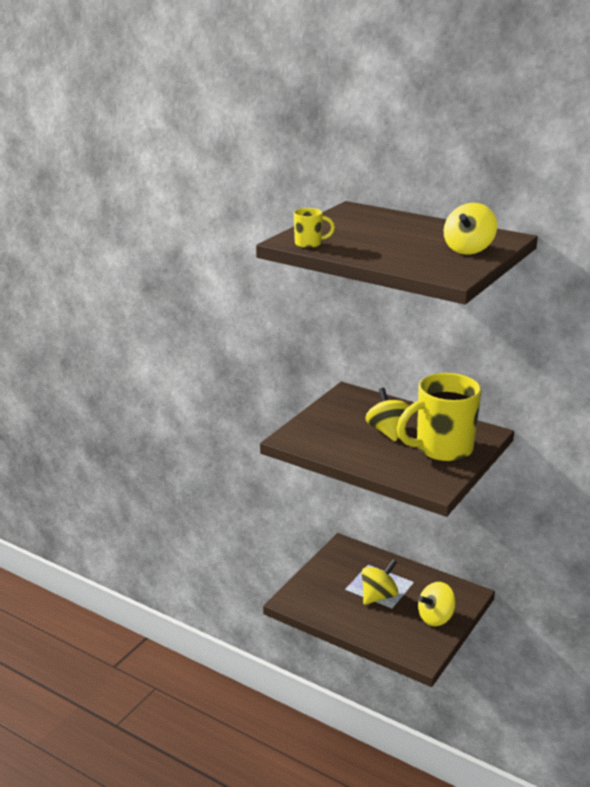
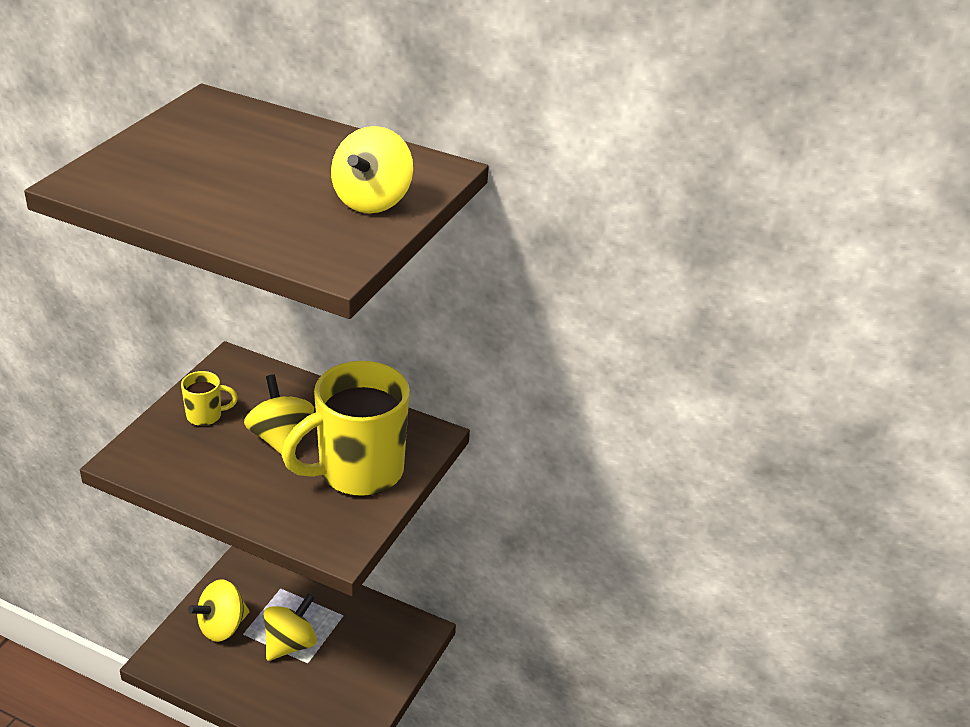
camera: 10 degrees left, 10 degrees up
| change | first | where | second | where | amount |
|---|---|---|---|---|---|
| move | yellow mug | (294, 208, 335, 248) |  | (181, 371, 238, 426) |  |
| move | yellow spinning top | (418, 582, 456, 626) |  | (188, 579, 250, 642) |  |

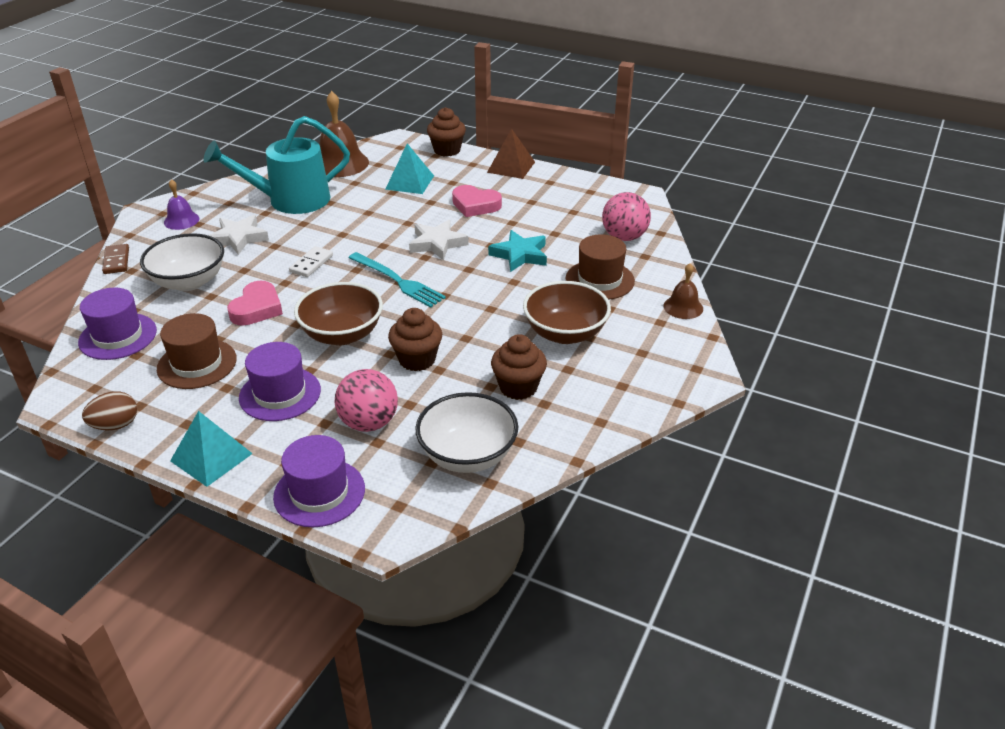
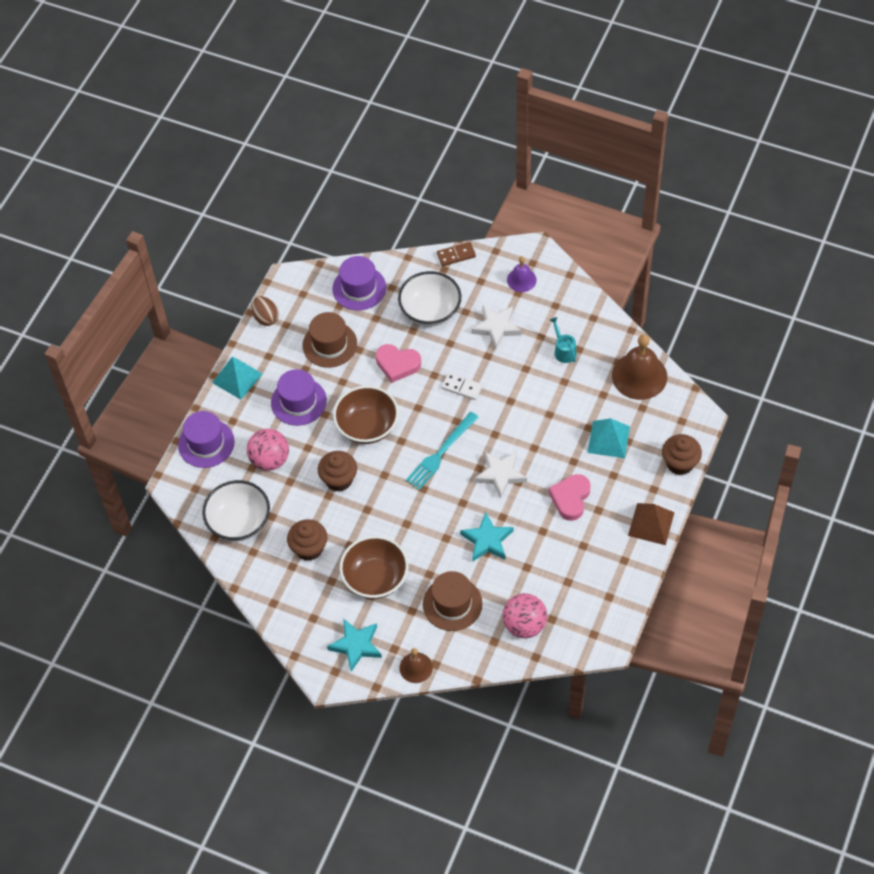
camera: 90 degrees right, 20 degrees up
| change | first | where | second | where | amount |
|---|---|---|---|---|---|
| resize | turquoise watering can | (203, 116, 350, 214) |  | (550, 317, 577, 363) | x0.41 |
| insert |  |  | turquoise star | (327, 619, 382, 672) |  |

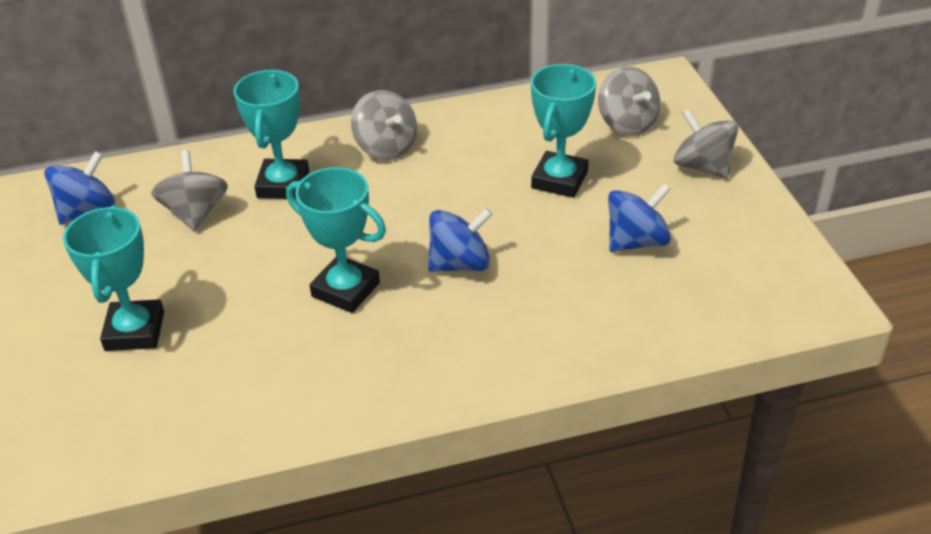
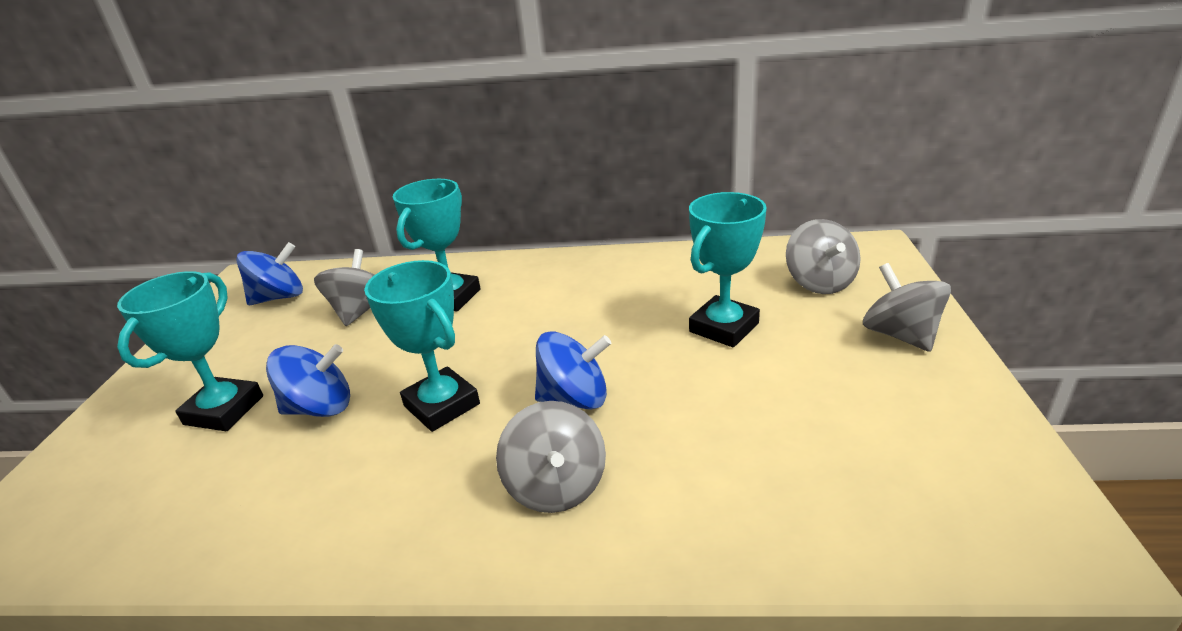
camera: 20 degrees right, 10 degrees down
| change | first | where | second | where | amount |
|---|---|---|---|---|---|
| move | grey spinning top | (351, 90, 417, 160) |  | (496, 401, 606, 513) |  |
| move | blue spinning top | (608, 184, 671, 252) |  | (266, 344, 350, 417) |  |

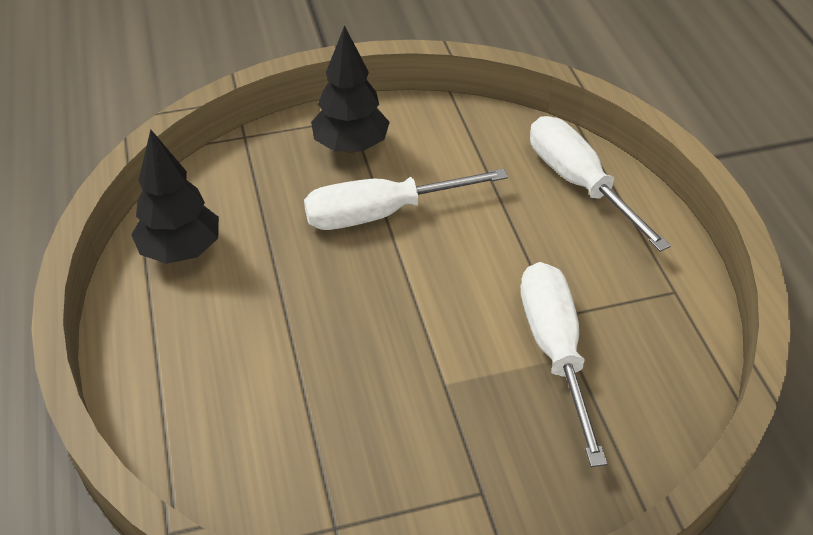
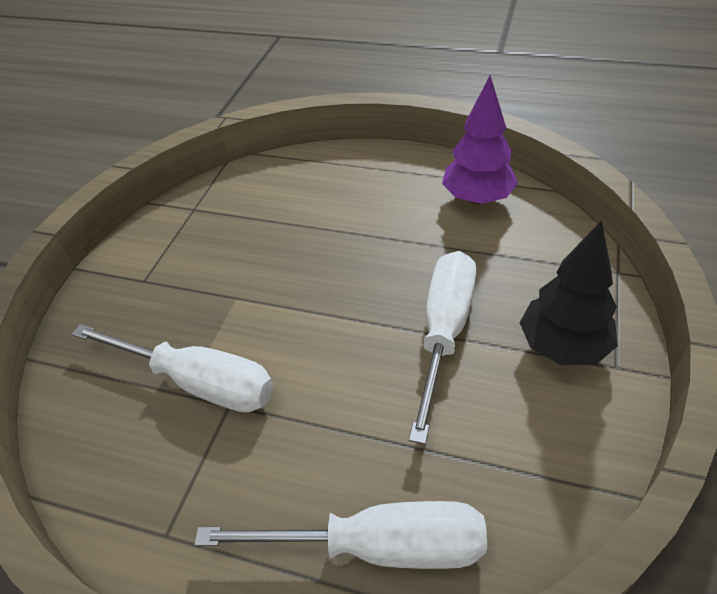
camera: 125 degrees right, 0 degrees up
| change | first | where | second | where | amount |
|---|---|---|---|---|---|
| recolor | black tree | (131, 130, 219, 264) | purple tree | (442, 75, 518, 205) |  |

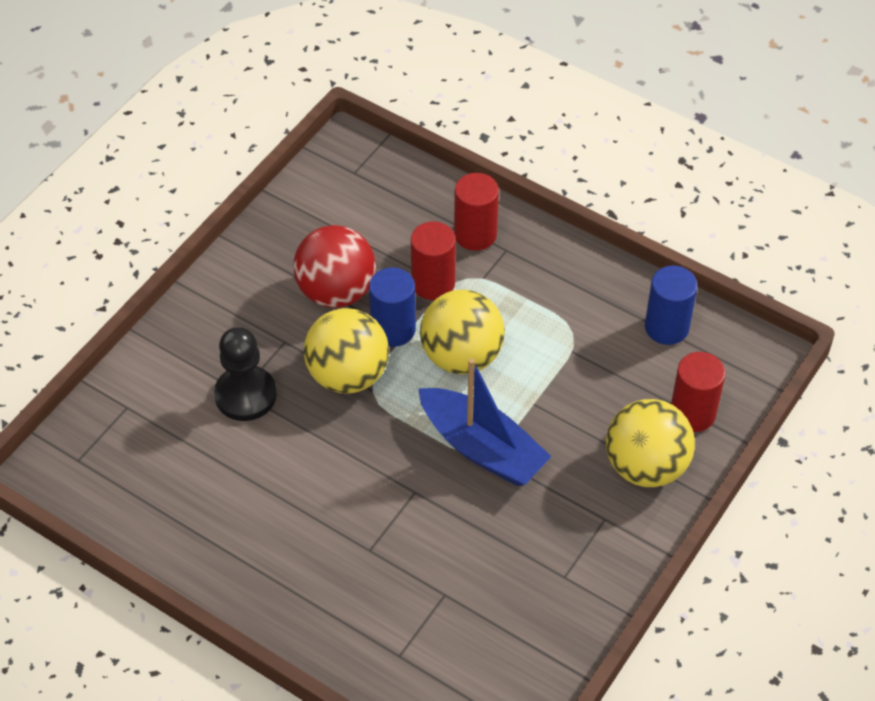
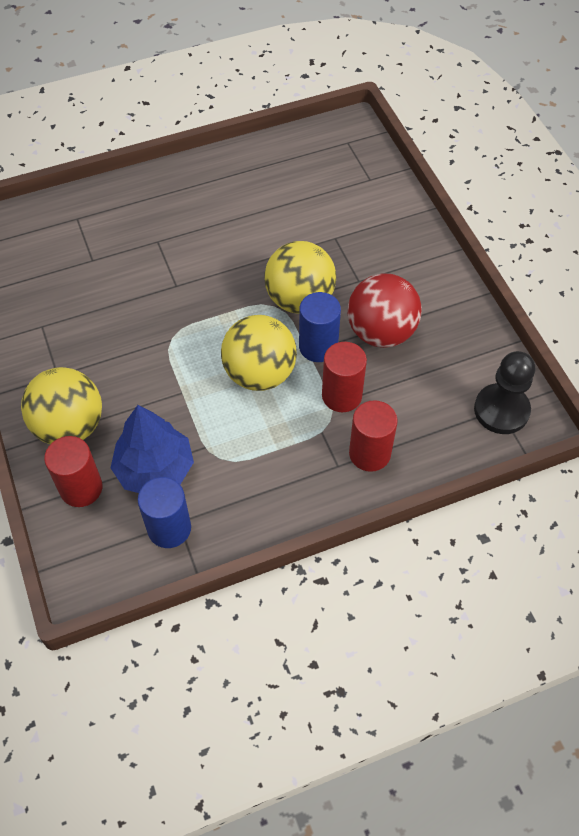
camera: 125 degrees right, 5 degrees up
| change | first | where | second | where | amount |
|---|---|---|---|---|---|
| move | black pawn | (214, 327, 277, 421) |  | (474, 351, 535, 434) |  |
| delete | blue boat | (418, 358, 552, 486) |  |  |  |
| insert |  |  | blue tree | (111, 405, 194, 493) |  |

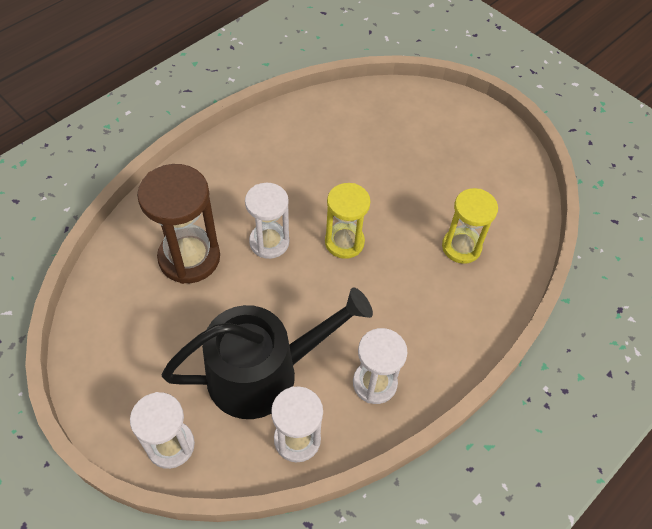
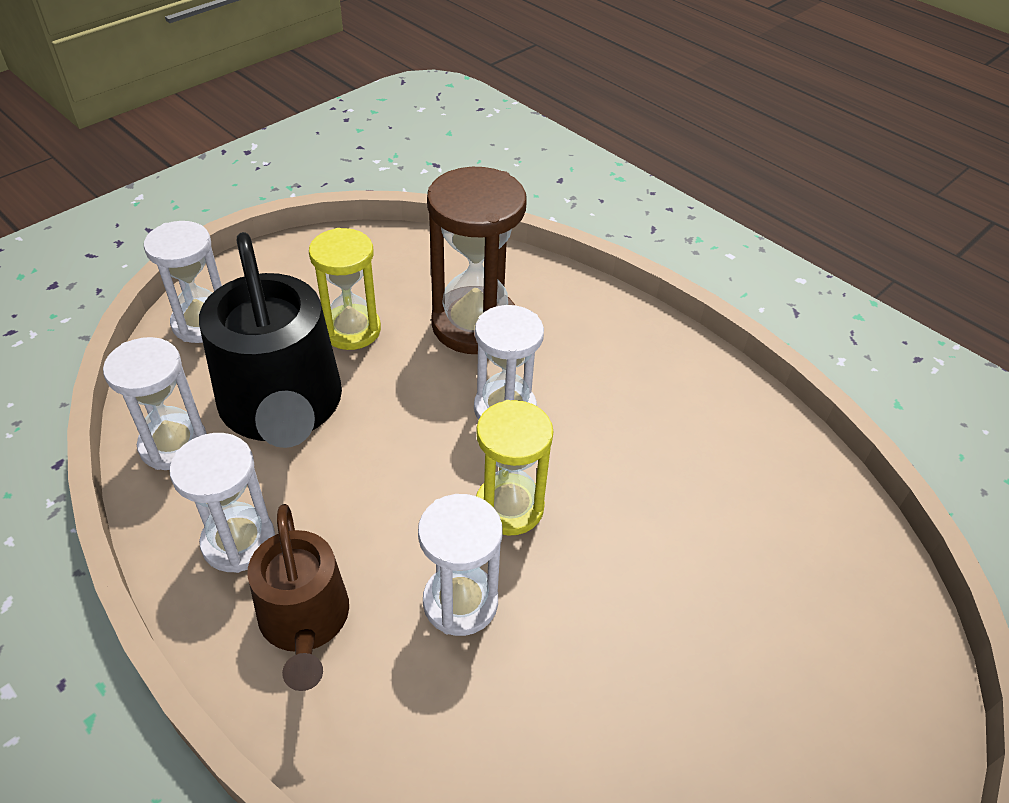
camera: 90 degrees right, 10 degrees down
| change | first | where | second | where | amount |
|---|---|---|---|---|---|
| move | yellow hourglass | (442, 188, 498, 264) |  | (309, 228, 381, 350) |  |
| insert |  |  | white hourglass | (418, 494, 503, 636) |  |
| insert |  |  | brown watering can | (247, 504, 349, 691) |  |

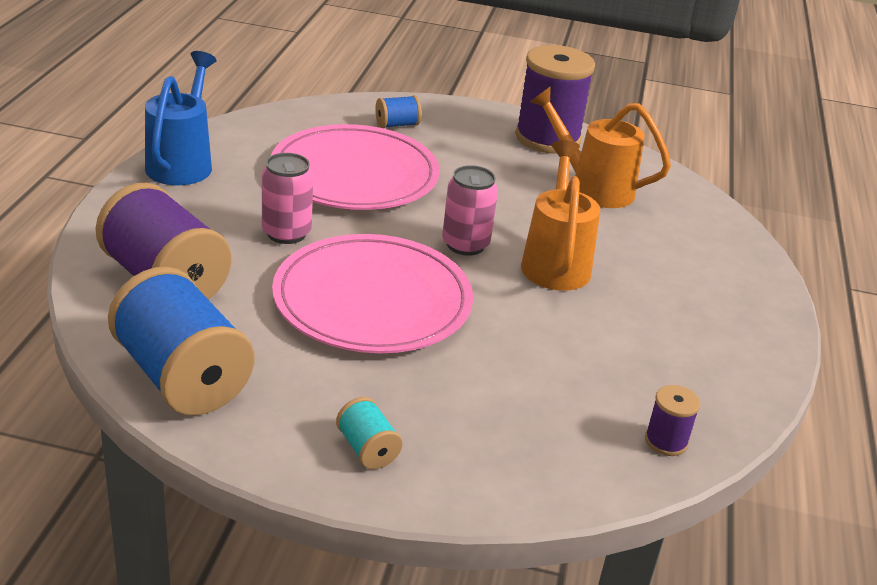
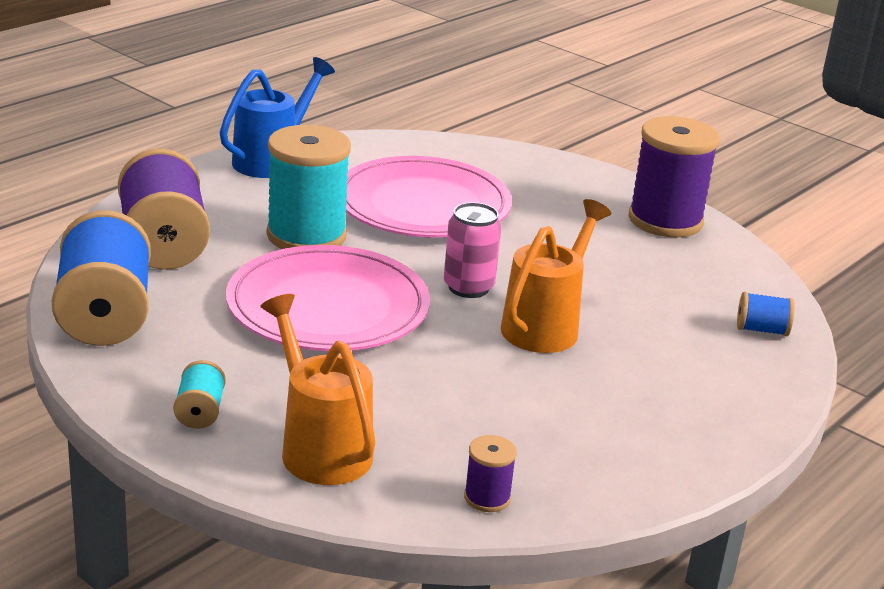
camera: 30 degrees right, 5 degrees down
| change | first | where | second | where | amount |
|---|---|---|---|---|---|
| move | orange watering can | (530, 87, 671, 208) |  | (260, 294, 376, 485) |  |
| move | blue spool | (375, 95, 422, 128) |  | (737, 292, 795, 336) |  |
| replace | pink can | (262, 153, 313, 244) | turquoise spool | (266, 125, 351, 249) |  |

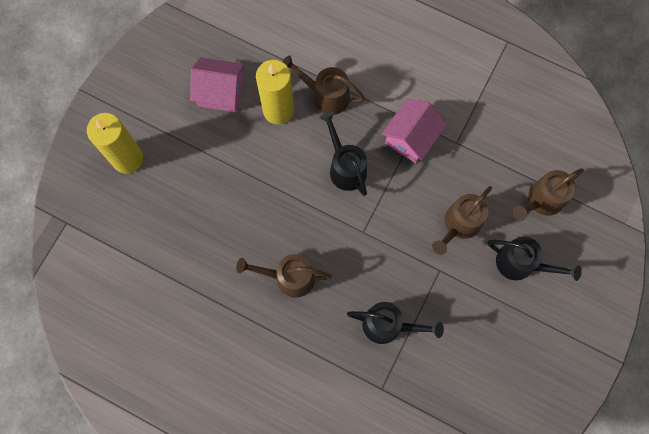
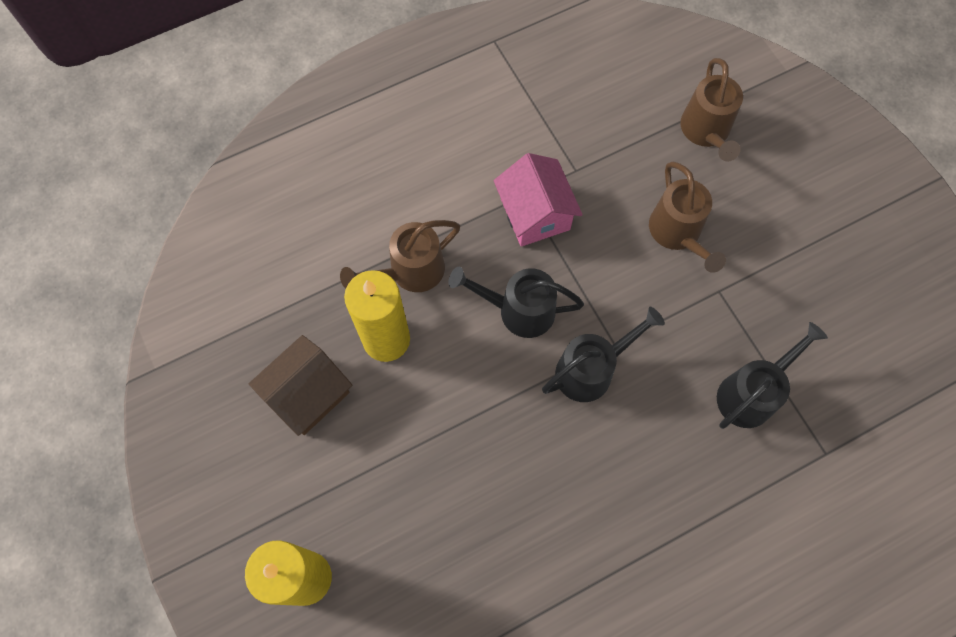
camera: 55 degrees left, 5 degrees down
| change | first | where | second | where | amount |
|---|---|---|---|---|---|
| recolor | pink house | (190, 57, 244, 112) | brown house | (249, 335, 352, 436) |  |
| move | black watering can | (487, 237, 582, 281) |  | (542, 307, 665, 402) |  |
| delete | brown watering can | (236, 254, 332, 298) |  |  |  |

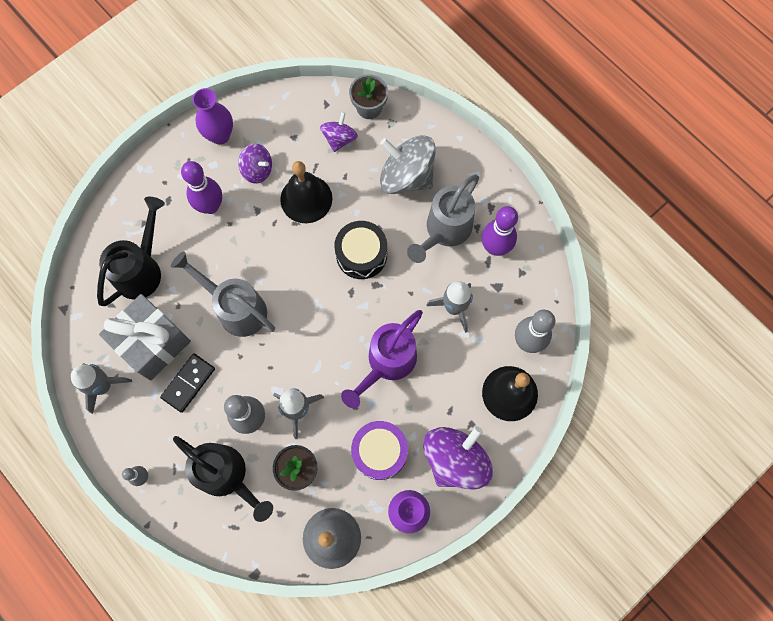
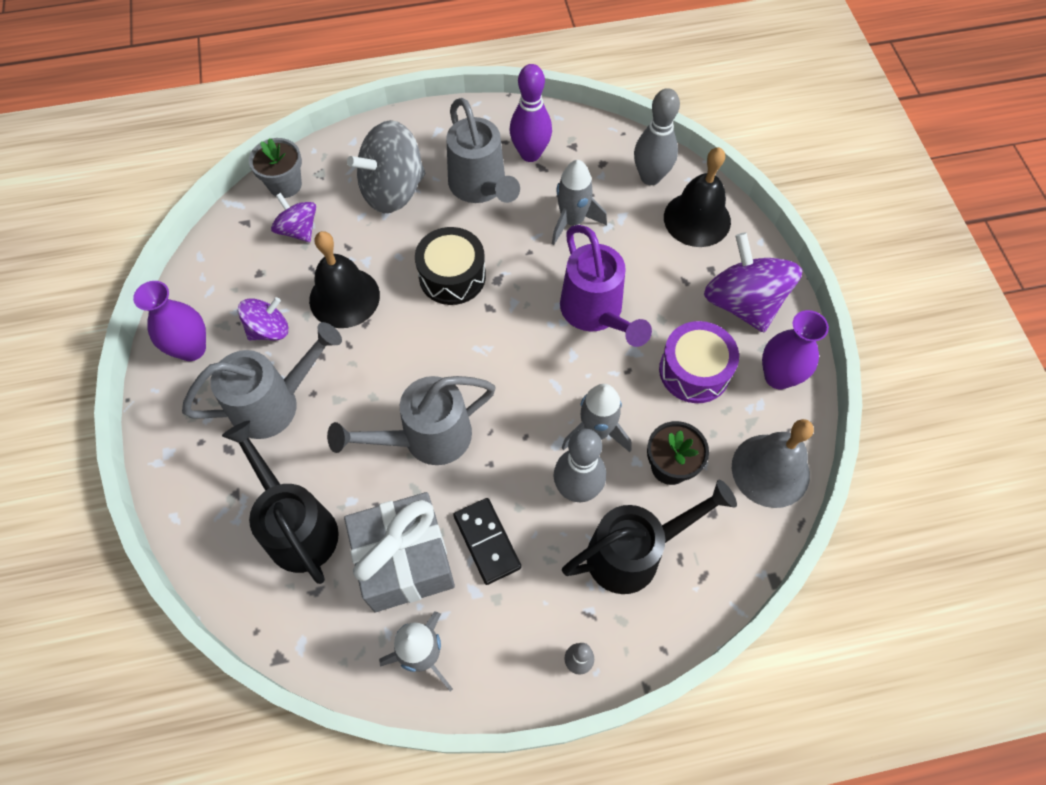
camera: 60 degrees left, 10 degrees down
| change | first | where | second | where | amount |
|---|---|---|---|---|---|
| replace | purple bowling pin | (181, 161, 222, 214) | grey watering can | (182, 322, 342, 439) |  |

